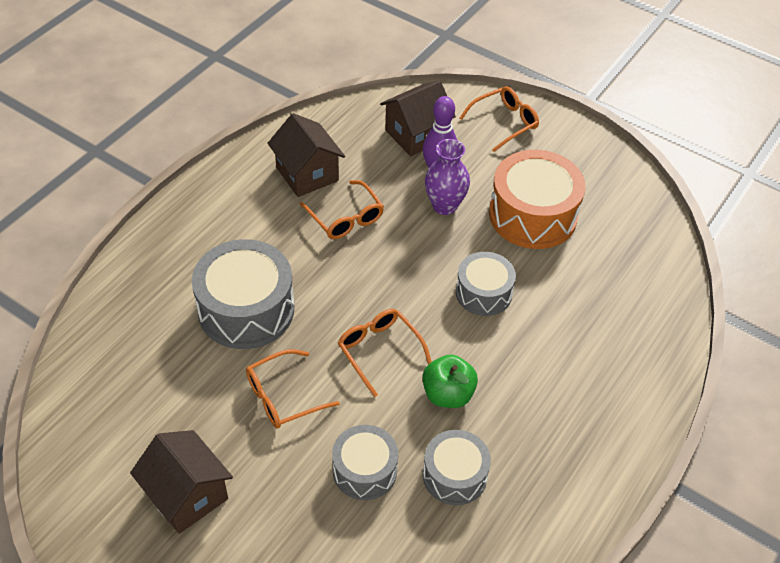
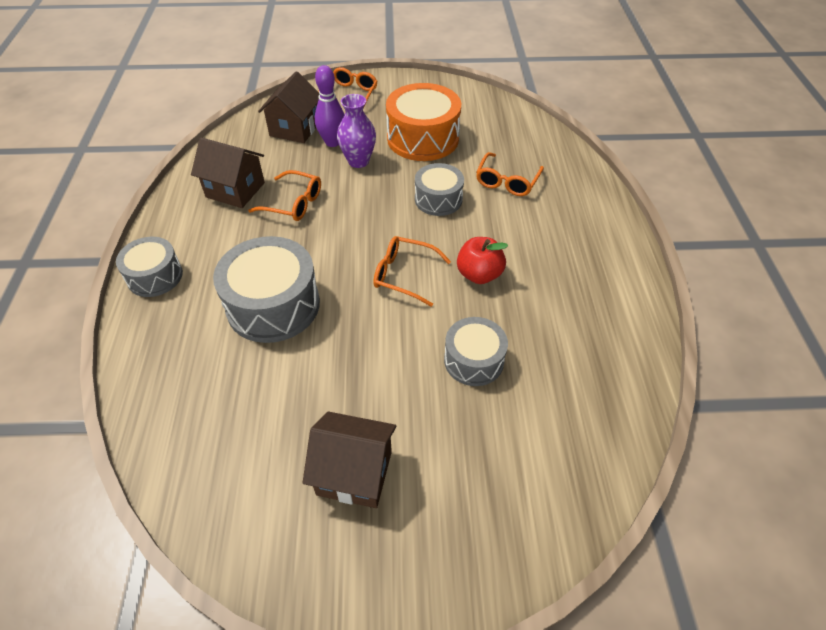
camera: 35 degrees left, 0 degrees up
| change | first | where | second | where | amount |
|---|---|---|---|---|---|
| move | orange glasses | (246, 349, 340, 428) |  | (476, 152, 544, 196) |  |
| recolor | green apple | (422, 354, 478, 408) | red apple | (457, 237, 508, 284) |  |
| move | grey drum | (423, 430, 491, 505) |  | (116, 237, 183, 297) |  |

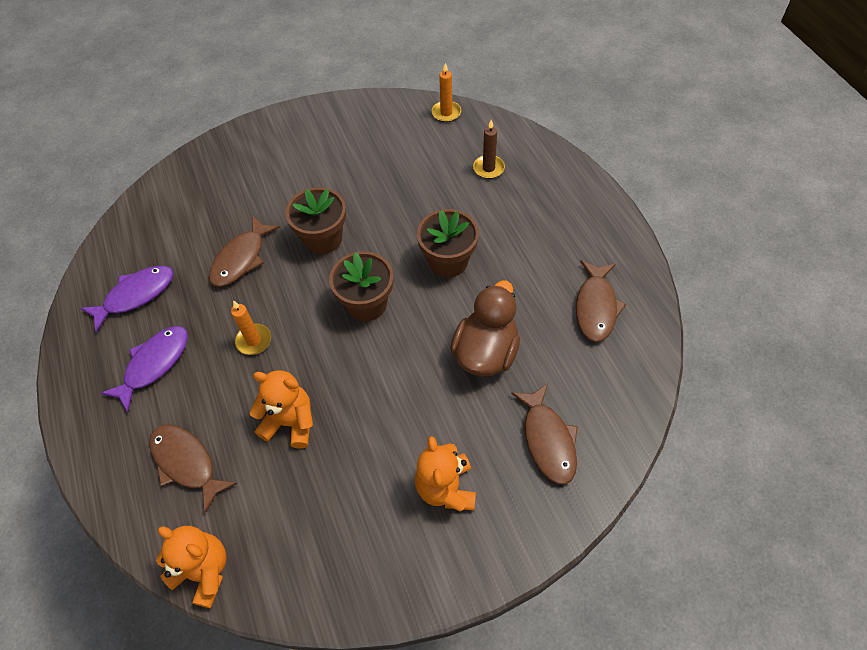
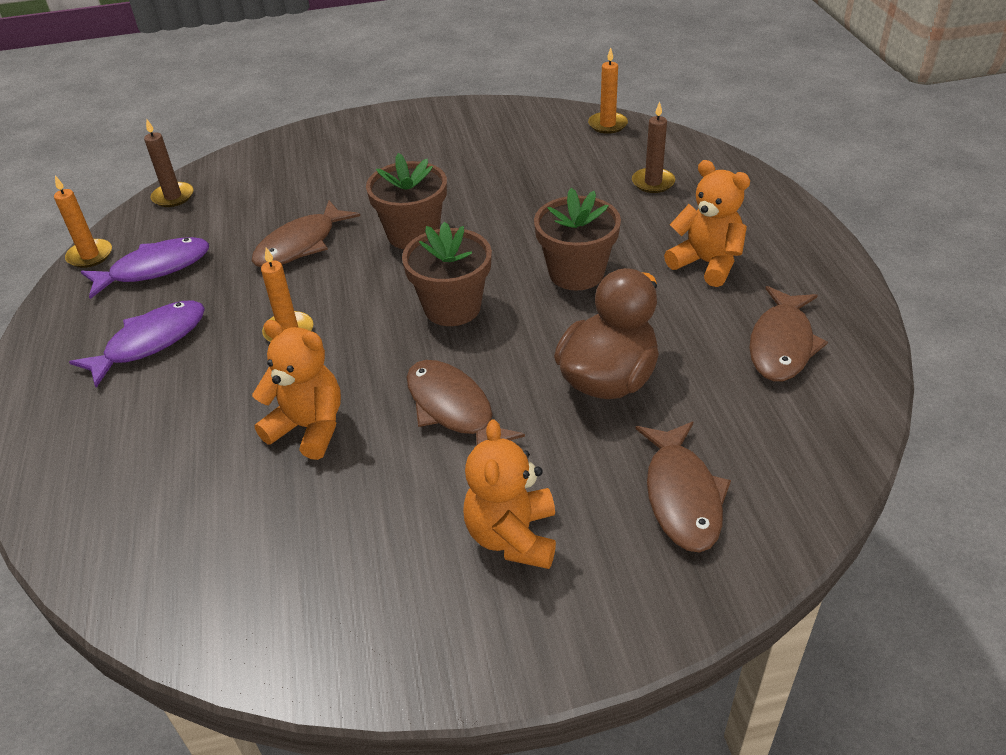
camera: 10 degrees right, 15 degrees down
| change | first | where | second | where | amount |
|---|---|---|---|---|---|
| move | brown fish | (149, 424, 237, 513) |  | (407, 360, 525, 445) |  |
| move | orange teddy bear | (156, 526, 227, 608) |  | (664, 160, 750, 287) |  |
| insert |  |  | brown candle | (144, 119, 194, 207) |  |
| insert |  |  | orange candle | (54, 176, 112, 268) |  |

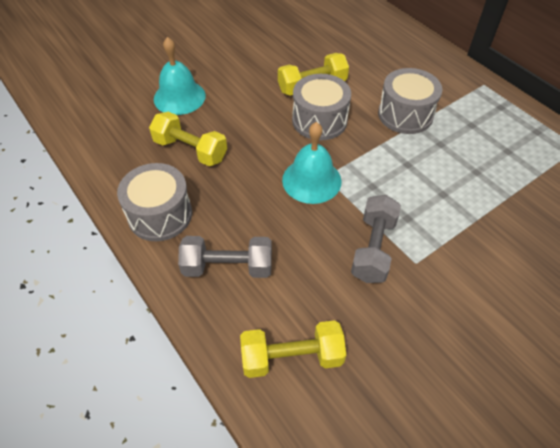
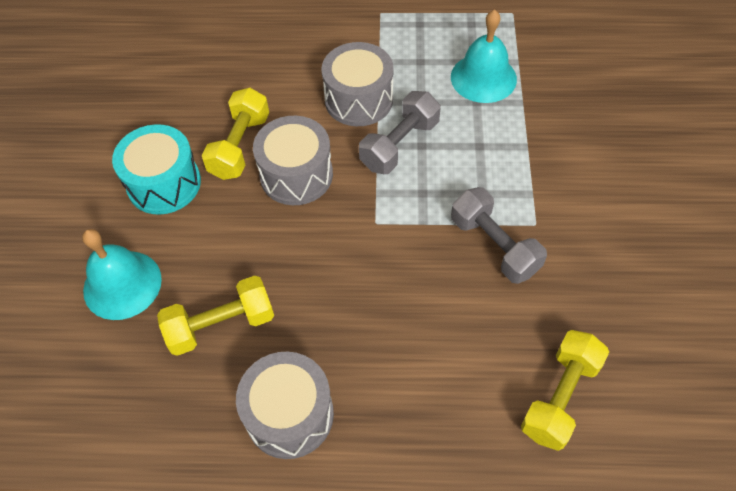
camera: 50 degrees left, 5 degrees up
| change | first | where | second | where | amount |
|---|---|---|---|---|---|
| move | turquoise bell | (282, 122, 342, 204) |  | (451, 9, 517, 103) |  |
| move | grey dumbbell | (178, 236, 272, 278) |  | (359, 91, 441, 174) |  |
| insert |  |  | turquoise drum | (112, 124, 201, 215) |  |

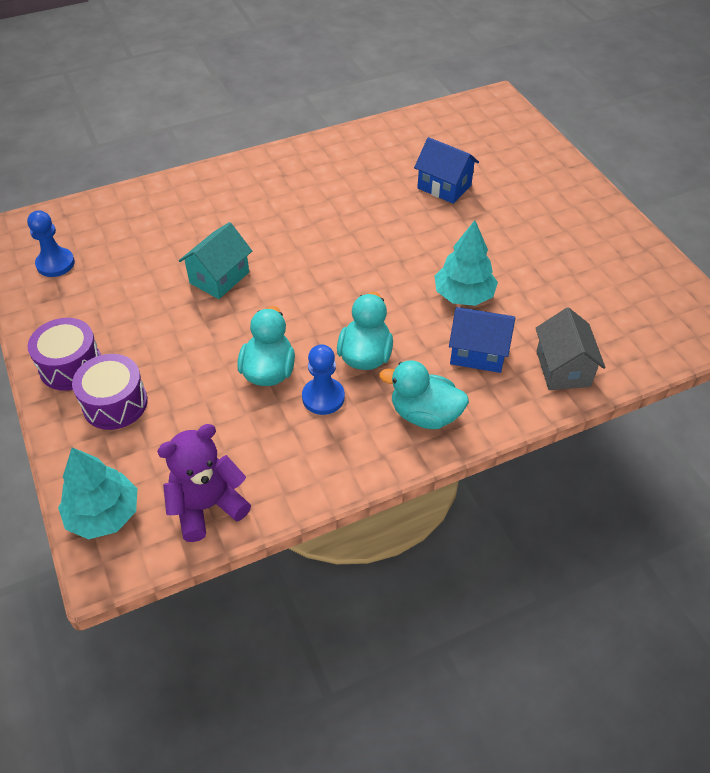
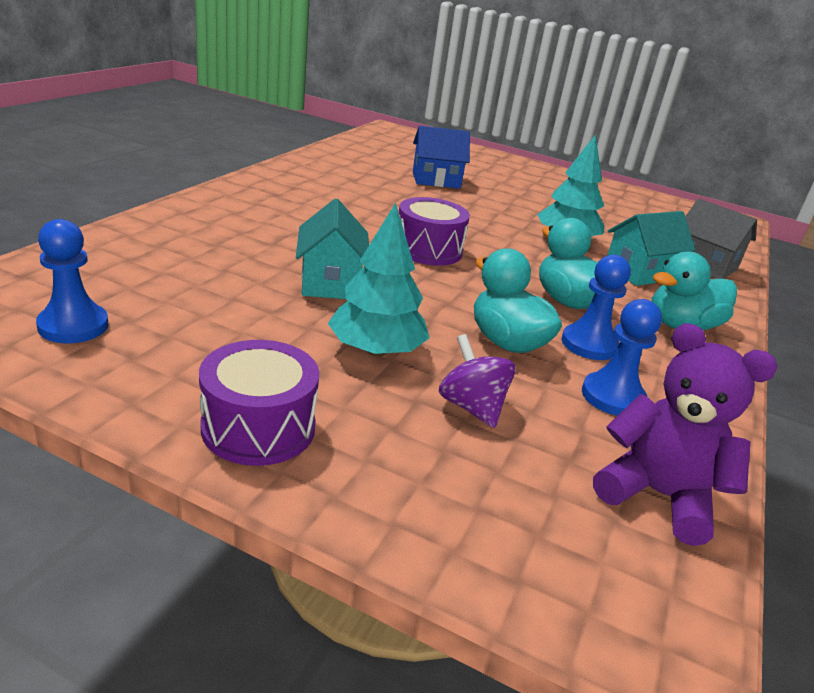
camera: 45 degrees left, 20 degrees down
| change | first | where | second | where | amount |
|---|---|---|---|---|---|
| recolor | blue house | (449, 307, 515, 373) | turquoise house | (608, 211, 695, 286) |  |
| move | purple drum | (72, 354, 148, 430) |  | (399, 197, 470, 266) |  |
| rotate | purple teddy bear | (157, 424, 251, 542) |  | (593, 323, 777, 546) | 105 degrees clockwise |
| move | turquoise tree | (58, 447, 137, 539) |  | (328, 203, 430, 356) |  |
| insert |  |  | blue pawn | (582, 299, 662, 416) |  |
| insert |  |  | purple spinning top | (439, 334, 516, 428) |  |

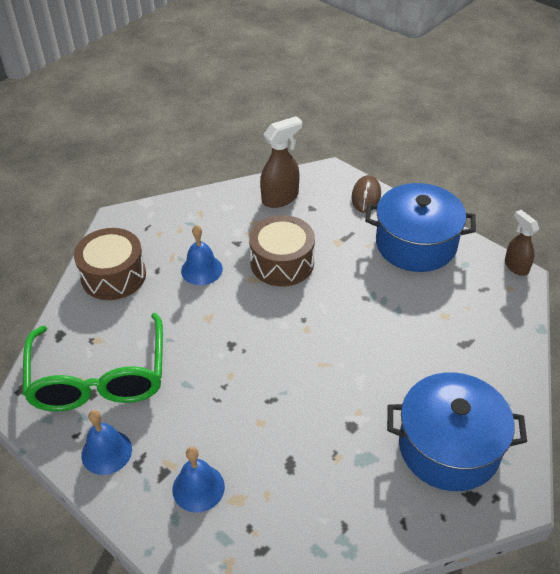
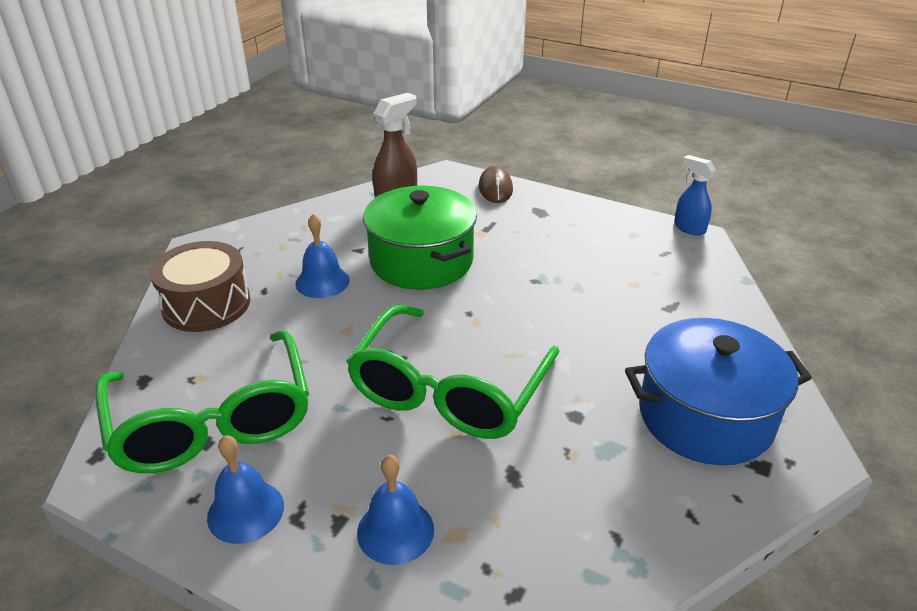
camera: 15 degrees left, 10 degrees down
| change | first | where | second | where | amount |
|---|---|---|---|---|---|
| delete | blue pot | (365, 183, 476, 272) |  |  |  |
| recolor | brown spray bottle | (505, 210, 539, 276) | blue spray bottle | (674, 155, 716, 236) |  |
| replace | brown drum | (249, 215, 315, 286) | green pot | (363, 186, 477, 290) |  |
| insert |  |  | green glasses | (346, 305, 559, 439) |  |

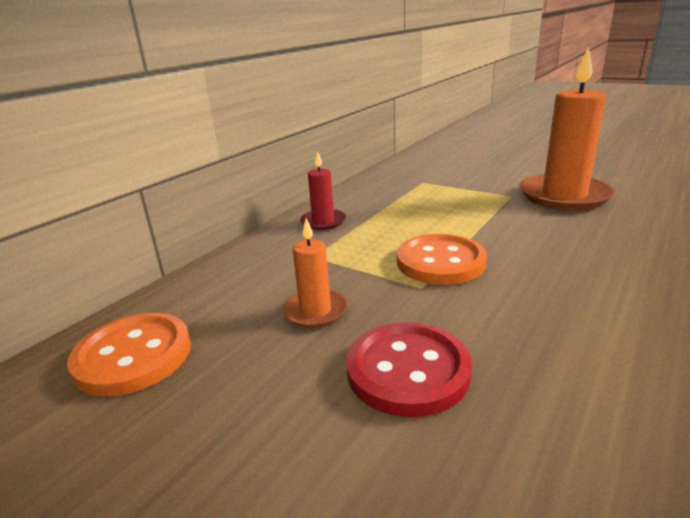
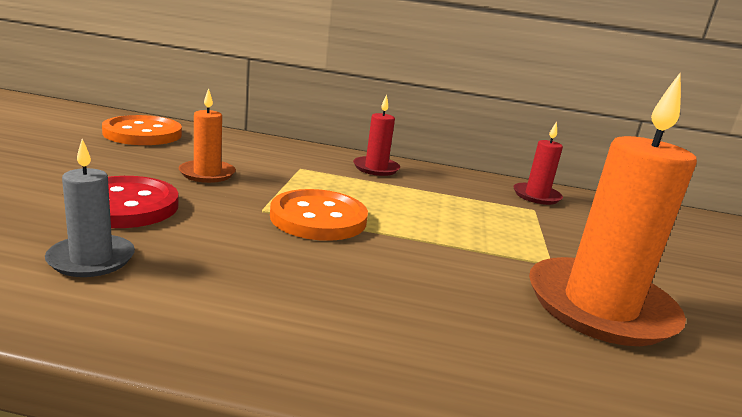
camera: 60 degrees right, 5 degrees down
| change | first | where | second | where | amount |
|---|---|---|---|---|---|
| insert |  |  | red candle | (513, 122, 563, 205) |  |
| insert |  |  | grey candle | (45, 139, 135, 277) |  |

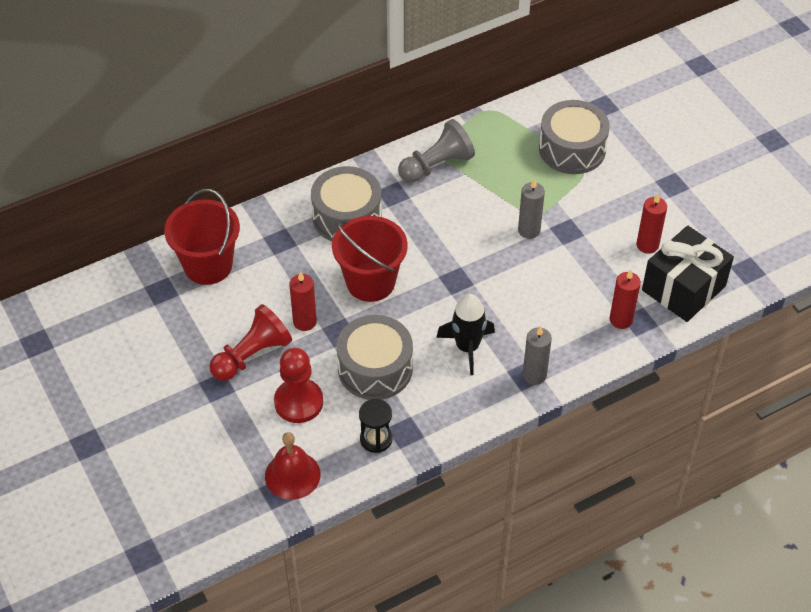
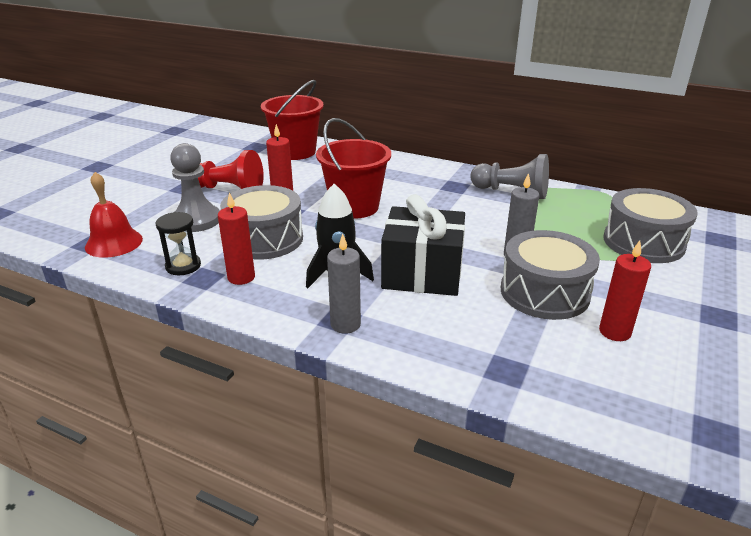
camera: 55 degrees right, 20 degrees down
| change | first | where | second | where | amount |
|---|---|---|---|---|---|
| move | grey drum | (311, 166, 382, 241) |  | (501, 230, 600, 320) |  |
| move | black gift | (642, 226, 734, 322) |  | (381, 194, 465, 296) |  |
| move | red candle | (610, 270, 641, 329) |  | (218, 192, 255, 285) |  |
| recolor | red pawn | (274, 348, 323, 423) | grey pawn | (170, 143, 220, 232) |  |

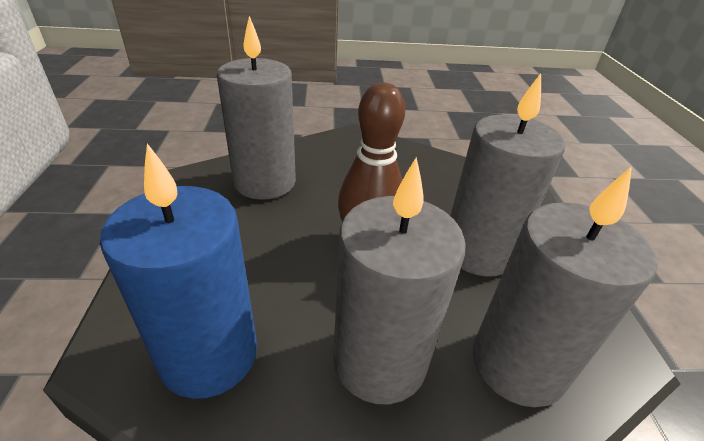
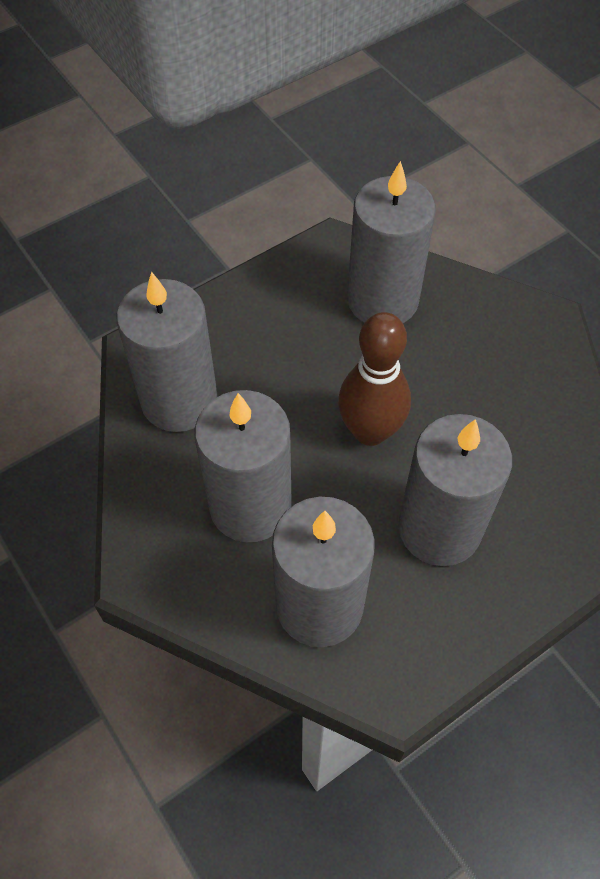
camera: 60 degrees right, 20 degrees up
| change | first | where | second | where | amount |
|---|---|---|---|---|---|
| recolor | blue candle | (100, 143, 257, 399) | grey candle | (117, 272, 217, 432) |  |

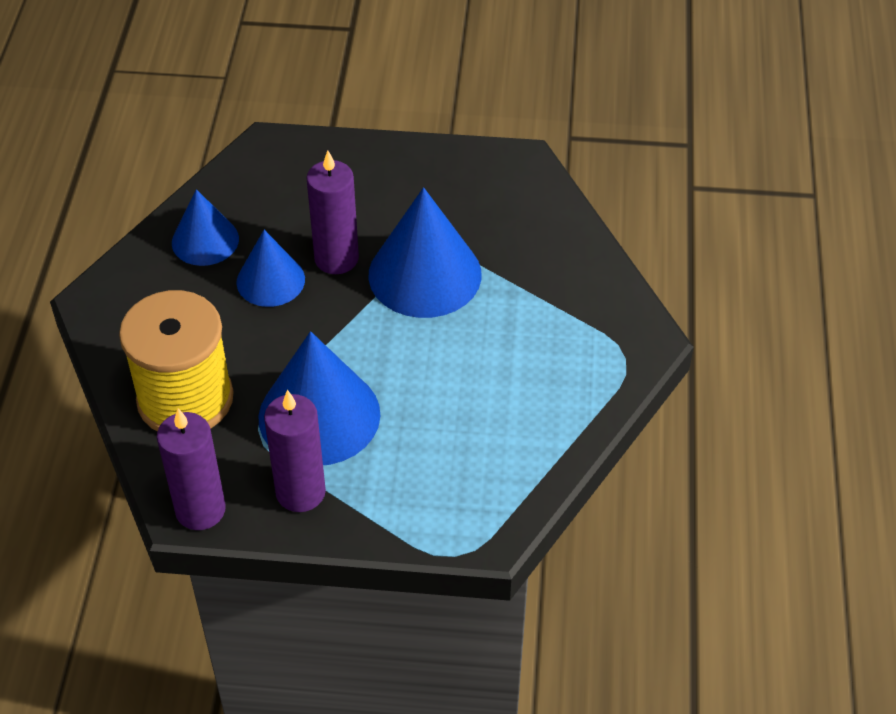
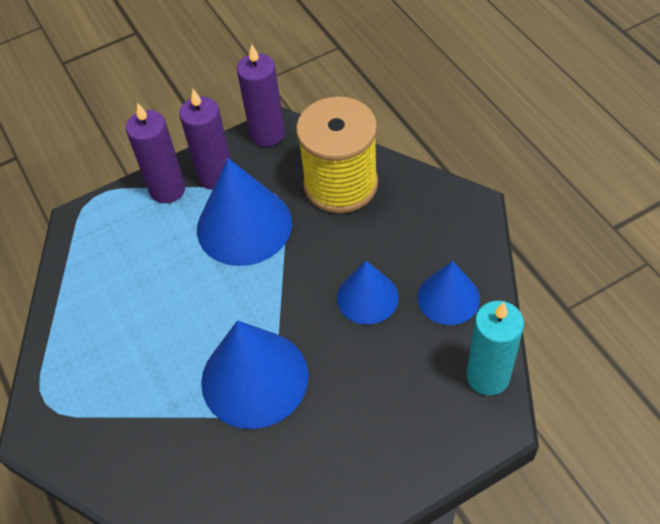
camera: 150 degrees right, 5 degrees up
| change | first | where | second | where | amount |
|---|---|---|---|---|---|
| move | purple candle | (307, 150, 359, 274) |  | (126, 103, 186, 203) |  |
| insert |  |  | turquoise candle | (466, 301, 524, 395) |  |

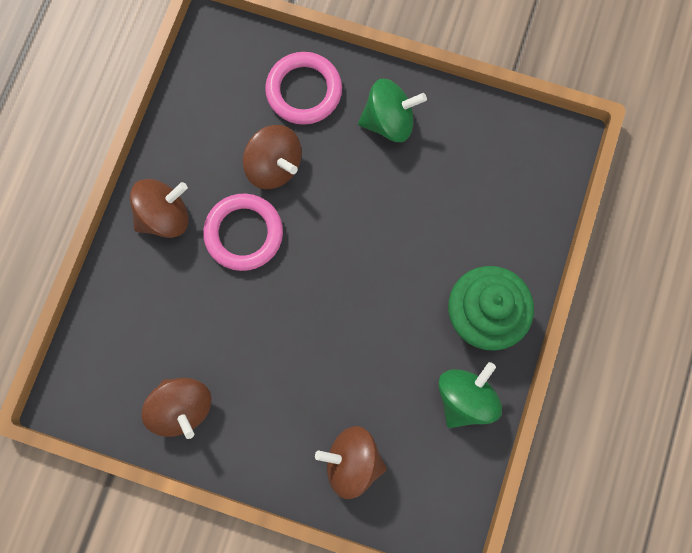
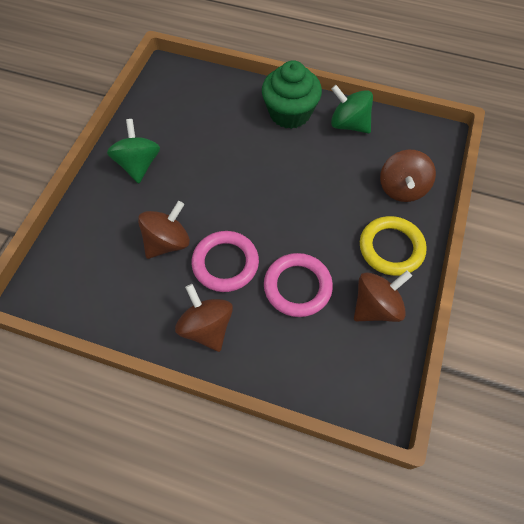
camera: 90 degrees left, 15 degrees down
| change | first | where | second | where | amount |
|---|---|---|---|---|---|
| move | pink ring | (265, 52, 342, 125) |  | (264, 253, 333, 317) |  |
| insert |  |  | yellow ring | (360, 216, 427, 276) |  |

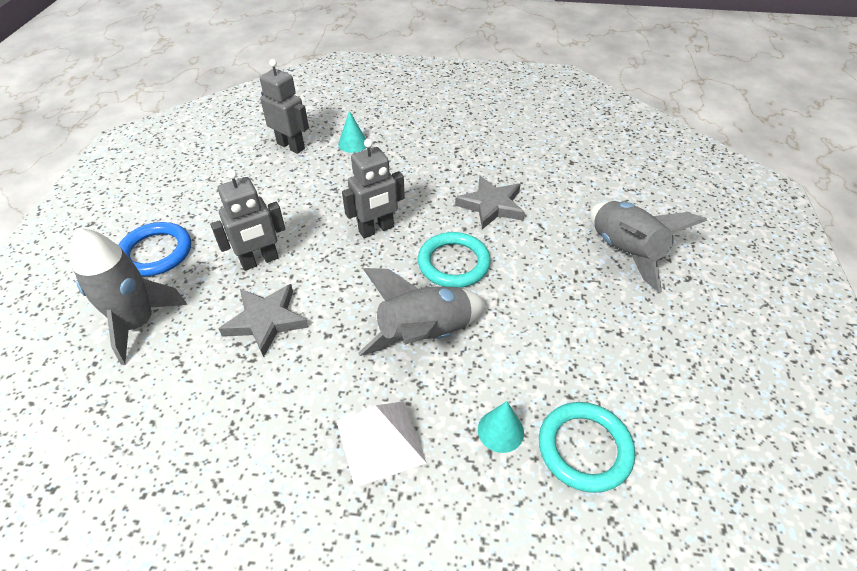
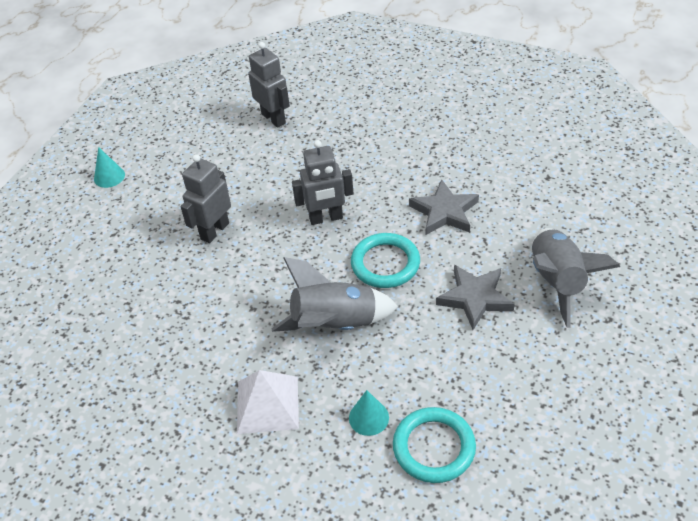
camera: 20 degrees right, 0 degrees up
| change | first | where | second | where | amount |
|---|---|---|---|---|---|
| move | turquoise cone | (338, 111, 366, 153) |  | (94, 147, 125, 188) |  |
| rotate | grey robot | (210, 170, 285, 271) |  | (180, 154, 231, 243) | 135 degrees clockwise |
| delete | blue ring | (118, 222, 191, 276) |  |  |  |
| delete | grey rocket | (70, 228, 187, 365) |  |  |  |
| move | grey star | (219, 284, 308, 357) |  | (436, 265, 515, 330) |  |

